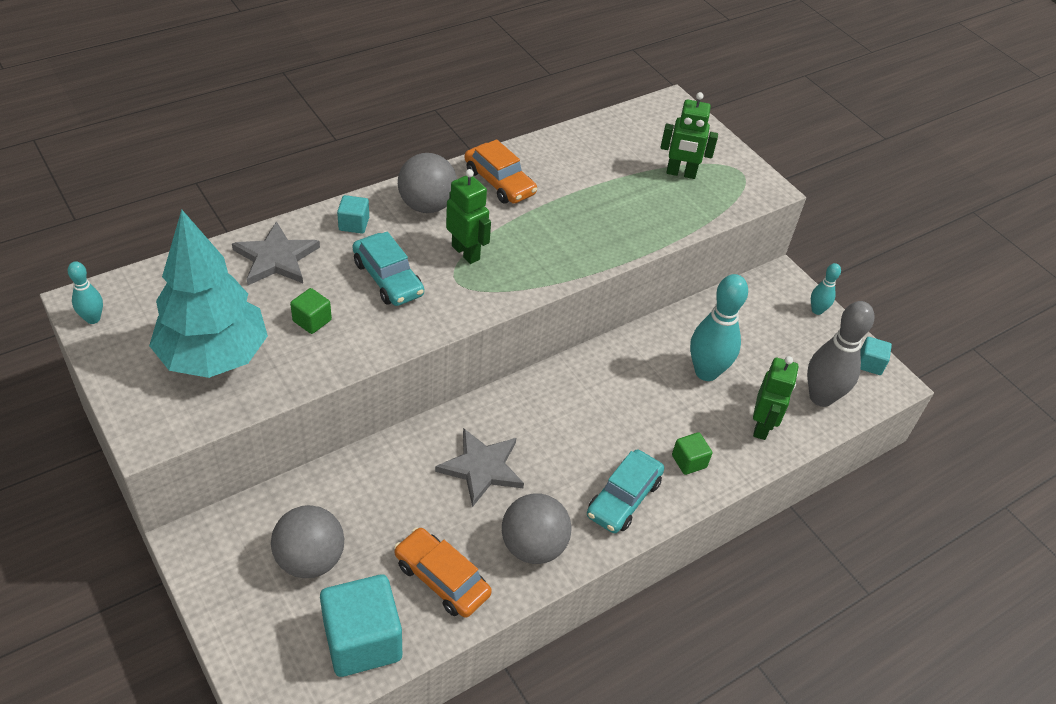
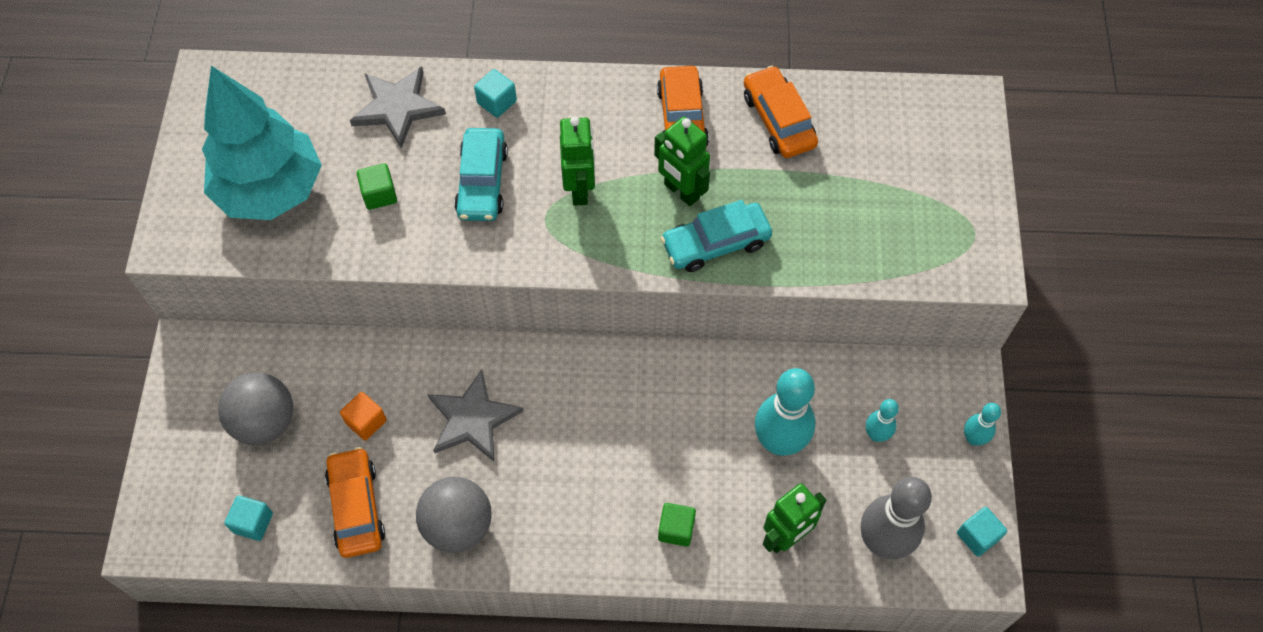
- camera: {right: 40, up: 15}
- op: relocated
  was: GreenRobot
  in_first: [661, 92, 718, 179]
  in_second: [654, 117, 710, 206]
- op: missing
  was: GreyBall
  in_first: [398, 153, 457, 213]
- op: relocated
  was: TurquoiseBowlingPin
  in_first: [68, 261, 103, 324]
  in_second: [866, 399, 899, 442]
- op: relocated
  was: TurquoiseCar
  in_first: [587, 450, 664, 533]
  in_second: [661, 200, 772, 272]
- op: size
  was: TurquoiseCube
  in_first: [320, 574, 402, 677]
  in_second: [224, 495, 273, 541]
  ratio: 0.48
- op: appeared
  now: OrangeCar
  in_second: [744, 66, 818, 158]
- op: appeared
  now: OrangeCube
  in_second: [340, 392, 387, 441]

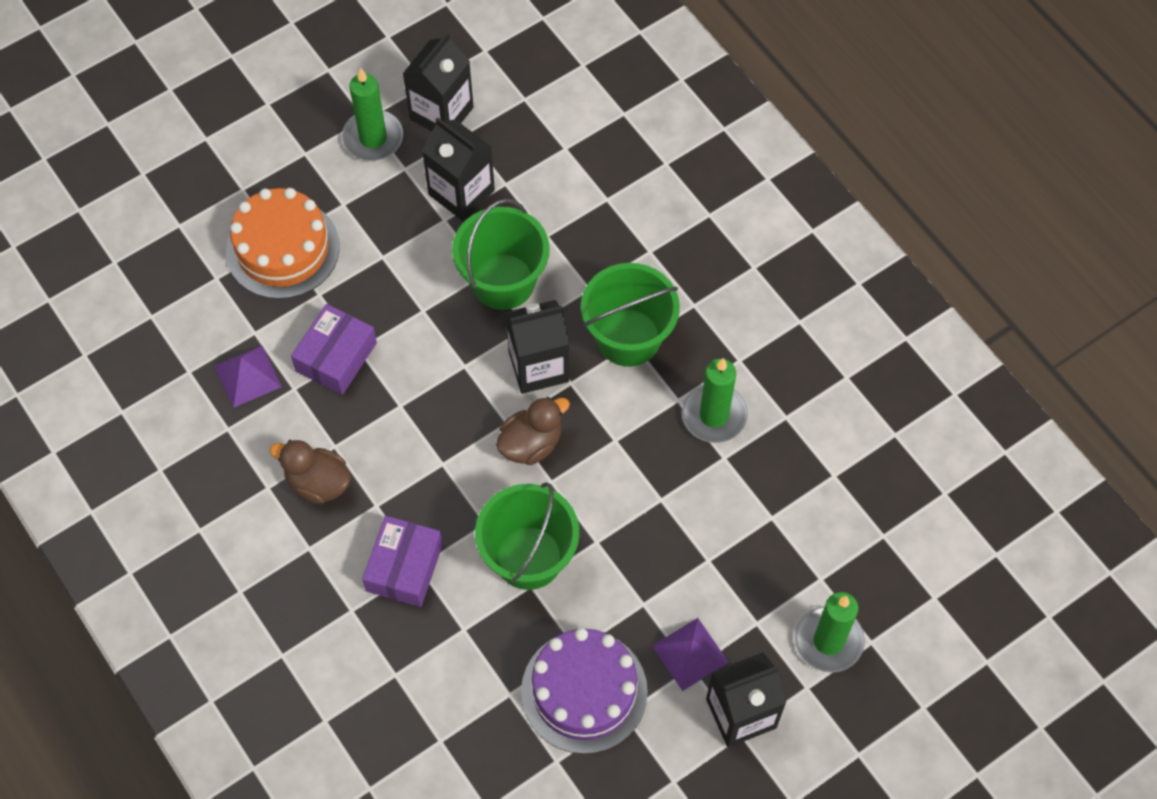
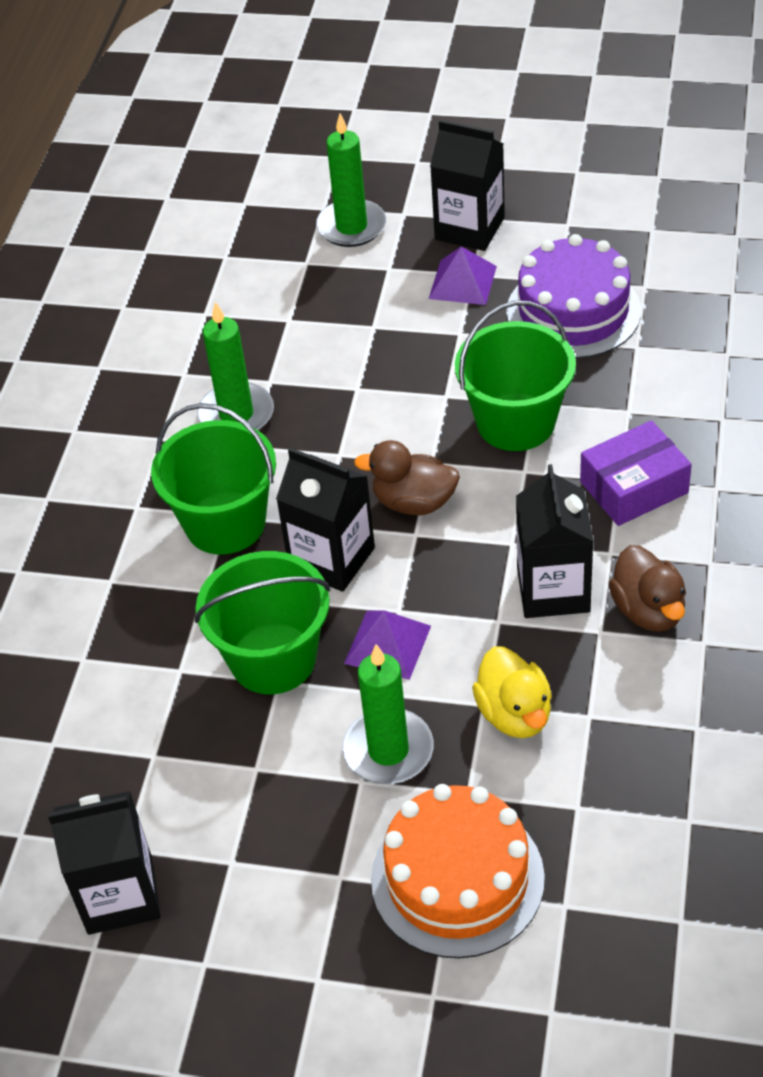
- camera: {right: -130, up: -15}
- op: relocated
  was: GreenCandle
  in_first: [342, 68, 403, 161]
  in_second: [343, 644, 433, 784]
- op: relocated
  was: BlackCarton
  in_first: [422, 117, 495, 221]
  in_second: [516, 464, 594, 618]
- op: exchanged
  was: PurpleBox
  now: YellowDuck
  in_first: [291, 304, 377, 395]
  in_second: [472, 646, 552, 738]
- op: relocated
  was: PurplePyramid
  in_first: [214, 346, 282, 408]
  in_second: [344, 610, 431, 680]

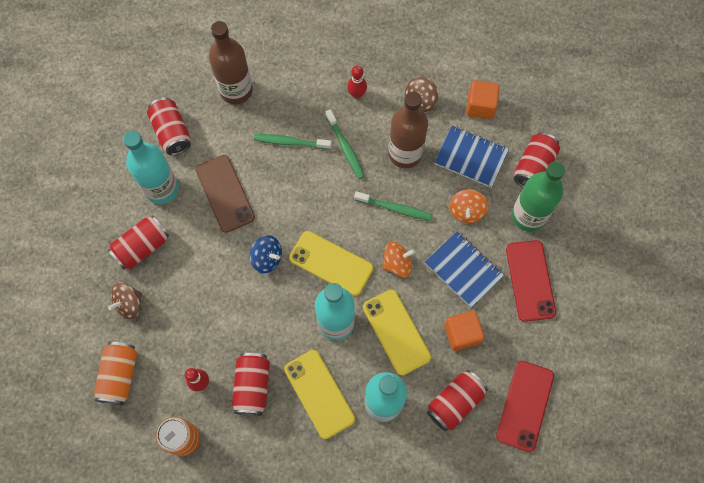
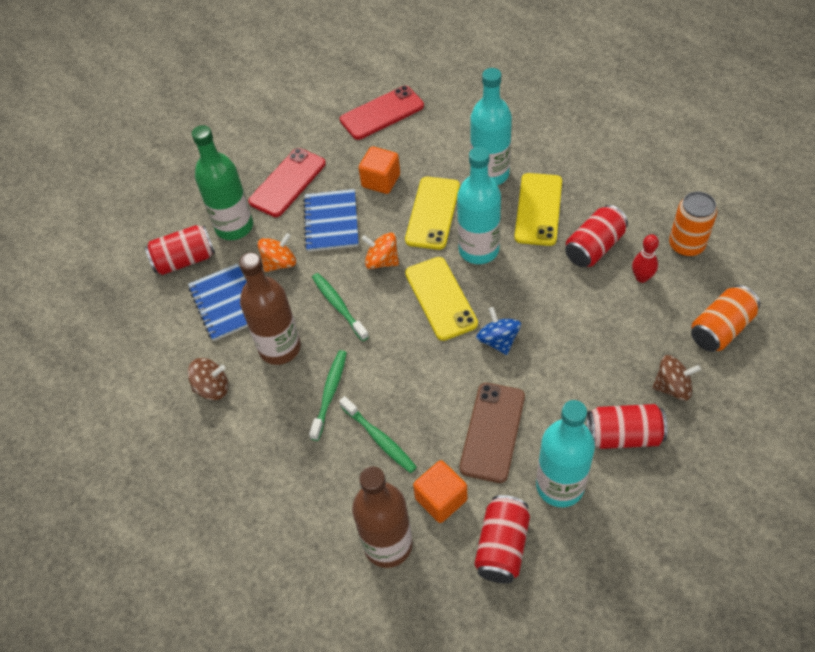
- camera: {right: -135, up: -15}
- op: missing
  was: RedBowlingPin
  in_first: [347, 65, 367, 99]
- op: relocated
  was: OrangeCube
  in_first: [466, 80, 500, 119]
  in_second: [413, 460, 467, 523]
- op: missing
  was: RedCan
  in_first: [427, 370, 488, 431]

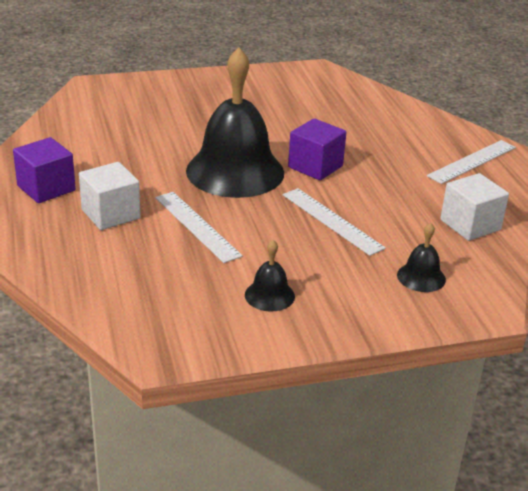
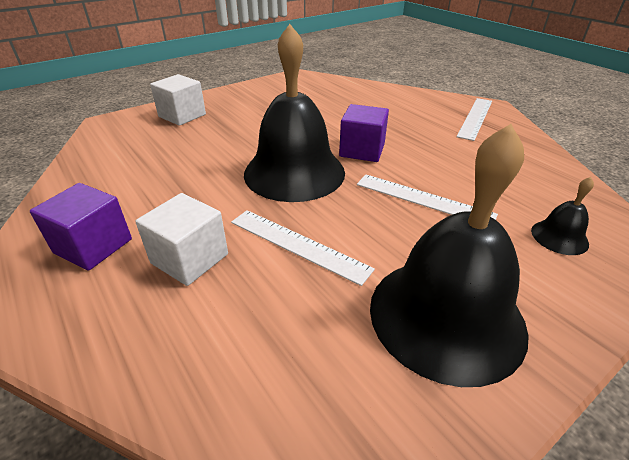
- camera: {right: -20, up: 5}
- op: relocated
  was: WhiteCube
  in_first: [440, 173, 509, 241]
  in_second: [150, 74, 206, 126]
- op: size
  was: BlackBell
  in_first: [245, 240, 295, 311]
  in_second: [370, 124, 529, 387]
  ratio: 2.35

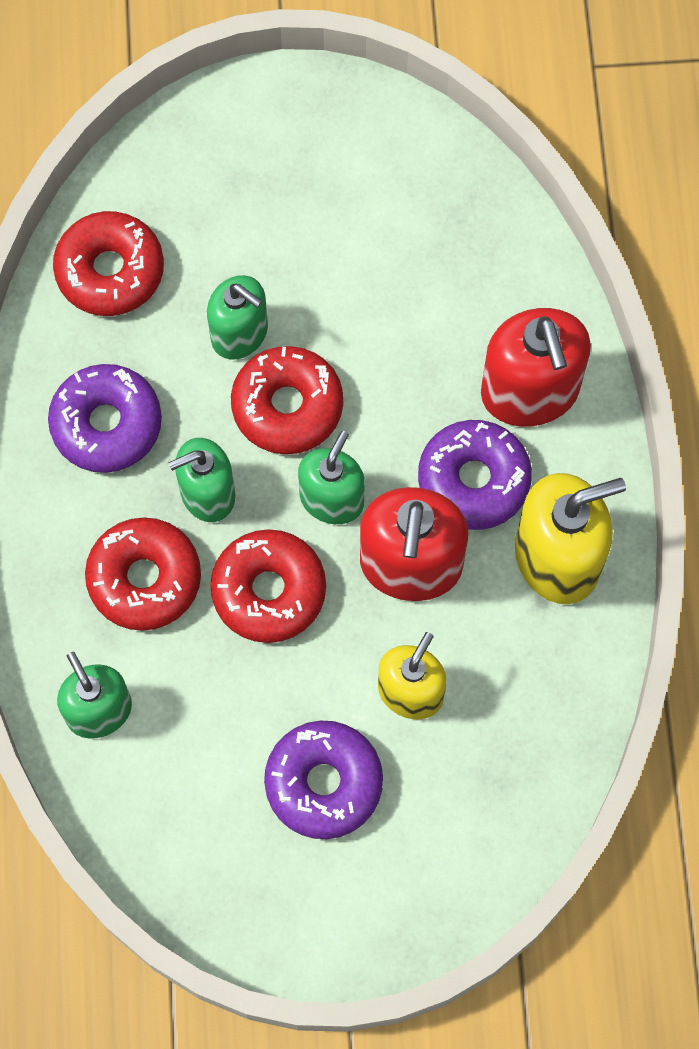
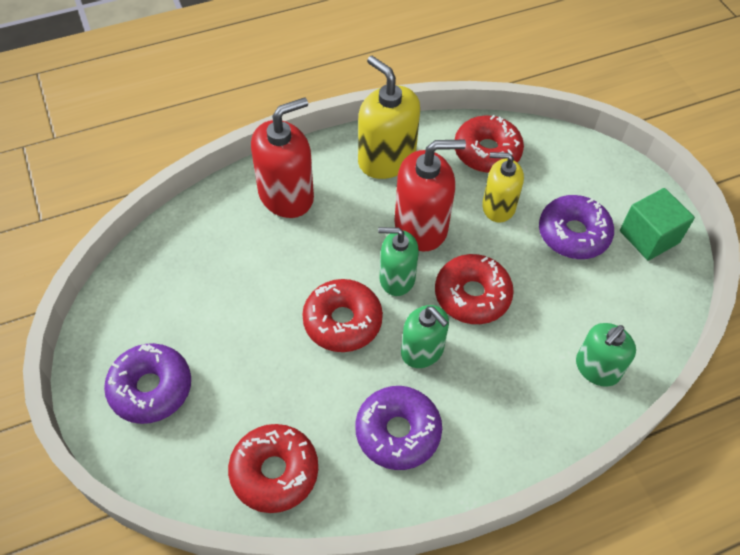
- camera: {right: -110, up: -15}
- op: missing
  was: GreenSoapDispenser
  in_first: [207, 275, 268, 360]
- op: relocated
  was: PurpleDonut
  in_first: [418, 420, 532, 530]
  in_second: [104, 343, 191, 424]
- op: relocated
  was: RedDonut
  in_first: [85, 517, 201, 631]
  in_second: [455, 115, 524, 173]
- op: appeared
  now: GreenCube
  in_second: [620, 188, 695, 261]

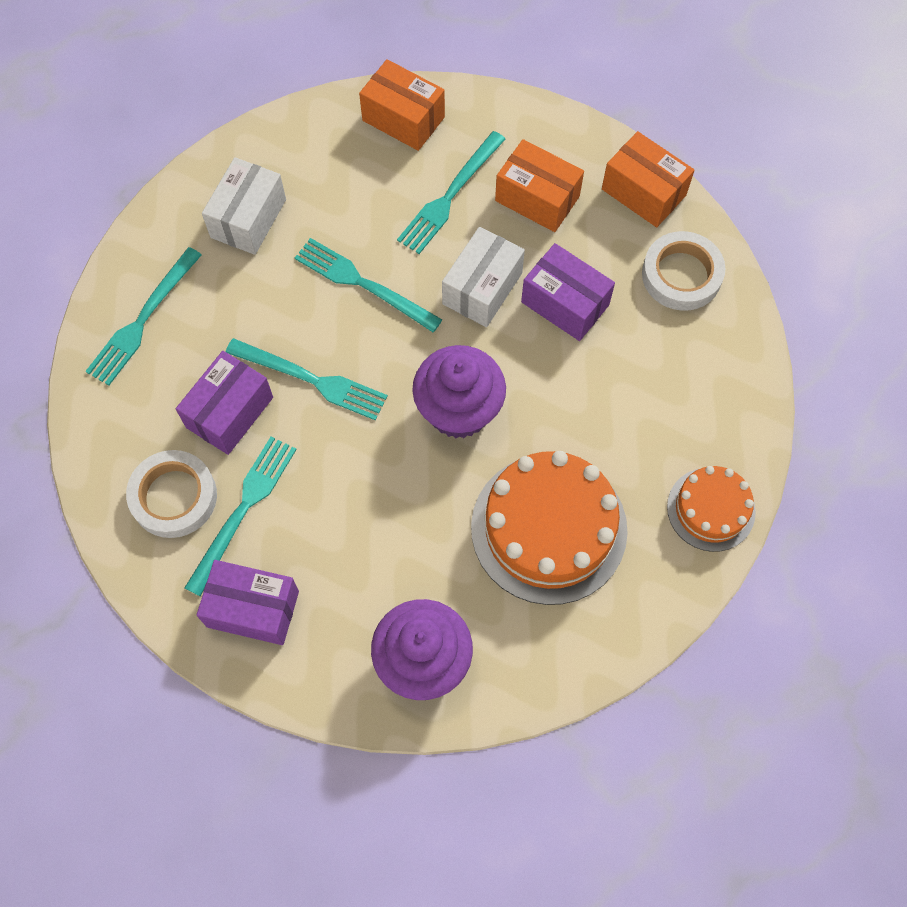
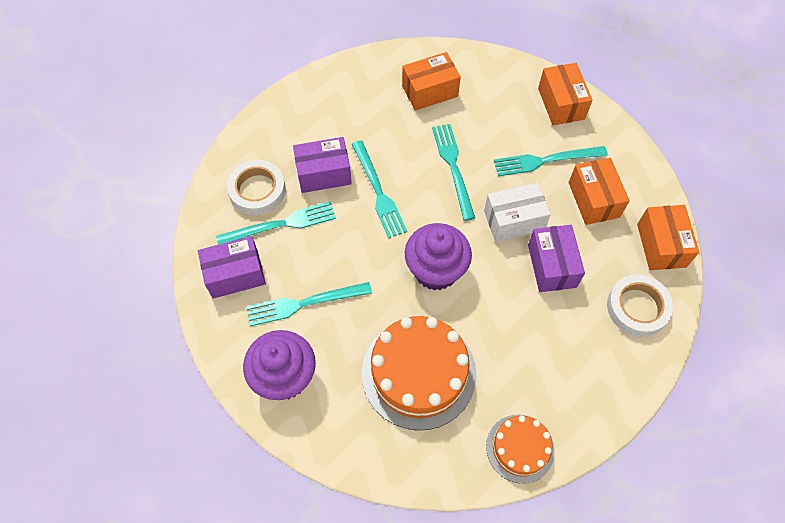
- camera: {right: 45, up: -5}
- op: colour
  was: WhiteBox
  now: OrangeBox
  in_first: [202, 157, 286, 255]
  in_second: [402, 52, 461, 111]
- op: relocated
  was: TurquoiseFork
  in_first: [85, 247, 202, 385]
  in_second: [246, 282, 372, 326]
- op: spun
  was: PurpleBox
  in_first: [196, 560, 299, 645]
  in_second: [198, 236, 266, 299]
  clockwise: -75

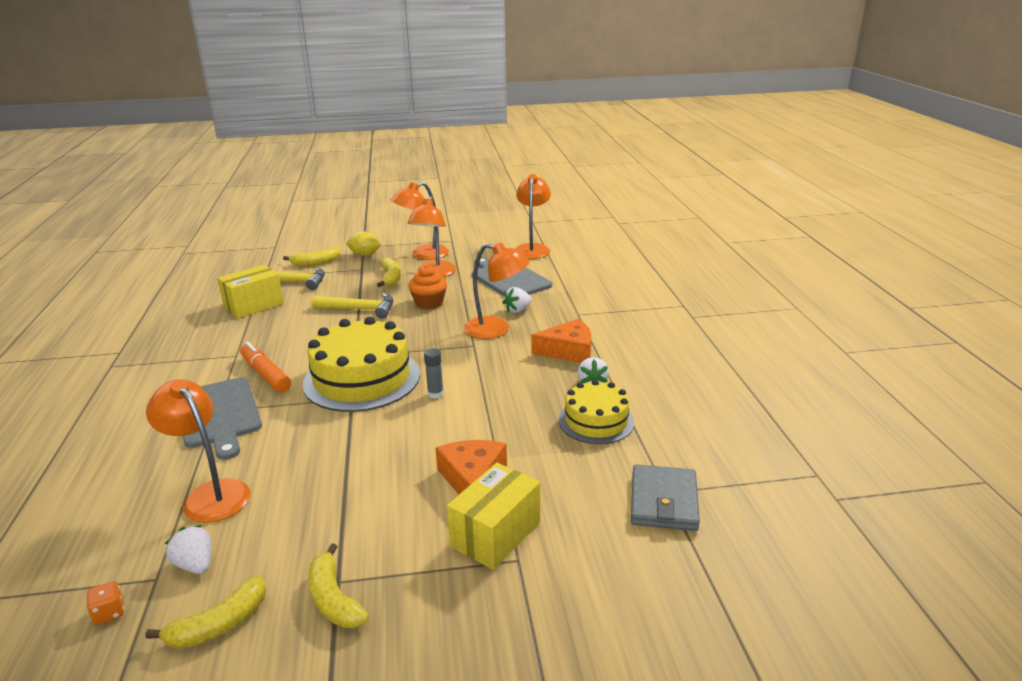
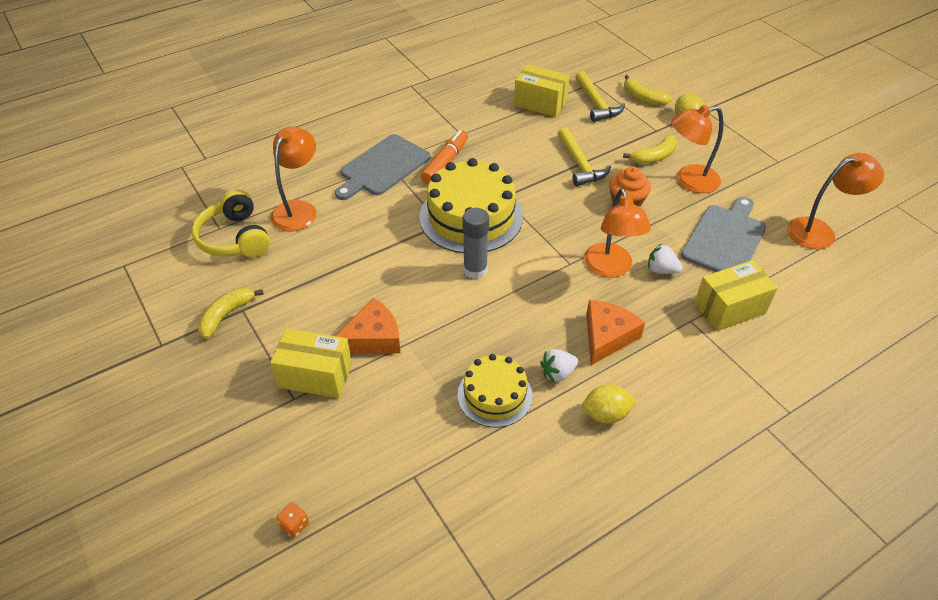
- camera: {right: 65, up: 20}
- op: missing
  was: OrangeLamp
  in_first: [391, 182, 449, 260]
- op: spun
  was: OrangeCheese
  in_first: [531, 319, 591, 363]
  in_second: [586, 300, 645, 365]
  clockwise: -120
- op: size
  was: GreyGlueStick
  in_first: [424, 348, 444, 399]
  in_second: [463, 208, 489, 279]
  ratio: 1.64
- op: missing
  was: GreyWallet
  in_first: [631, 464, 700, 531]
- op: exchanged
  was: WhiteStrawberry
  now: YellowHeadphones
  in_first: [165, 525, 211, 574]
  in_second: [192, 189, 270, 258]
- op: missing
  was: YellowBanana
  in_first: [145, 576, 266, 649]
- op: relocated
  was: OrangeDice
  in_first: [86, 581, 124, 625]
  in_second: [276, 502, 309, 538]
- op: appeared
  now: YellowBox
  in_second: [694, 260, 778, 331]
- op: appeared
  now: YellowLemon
  in_second: [582, 384, 637, 424]

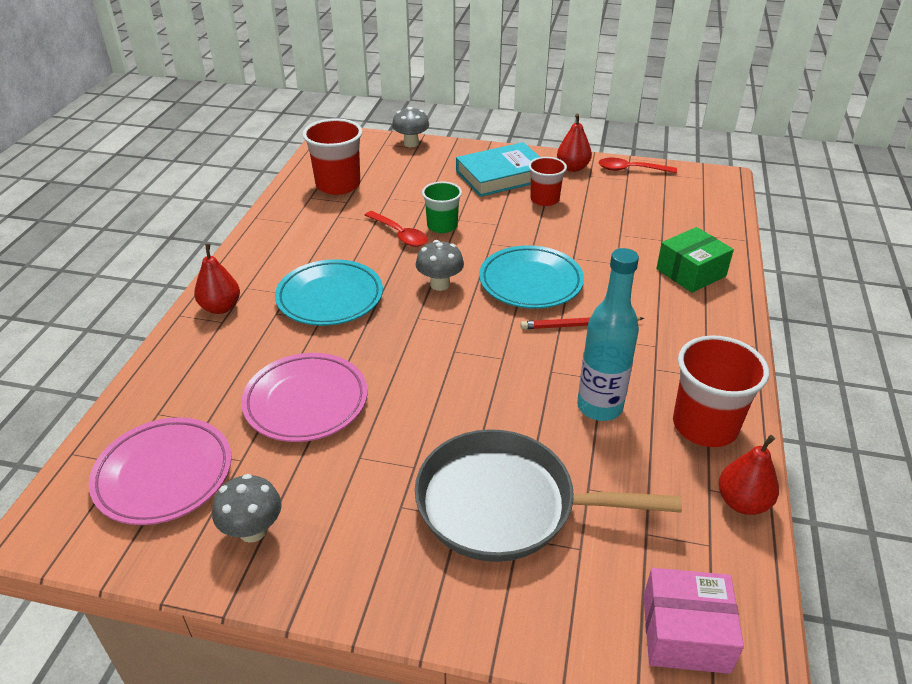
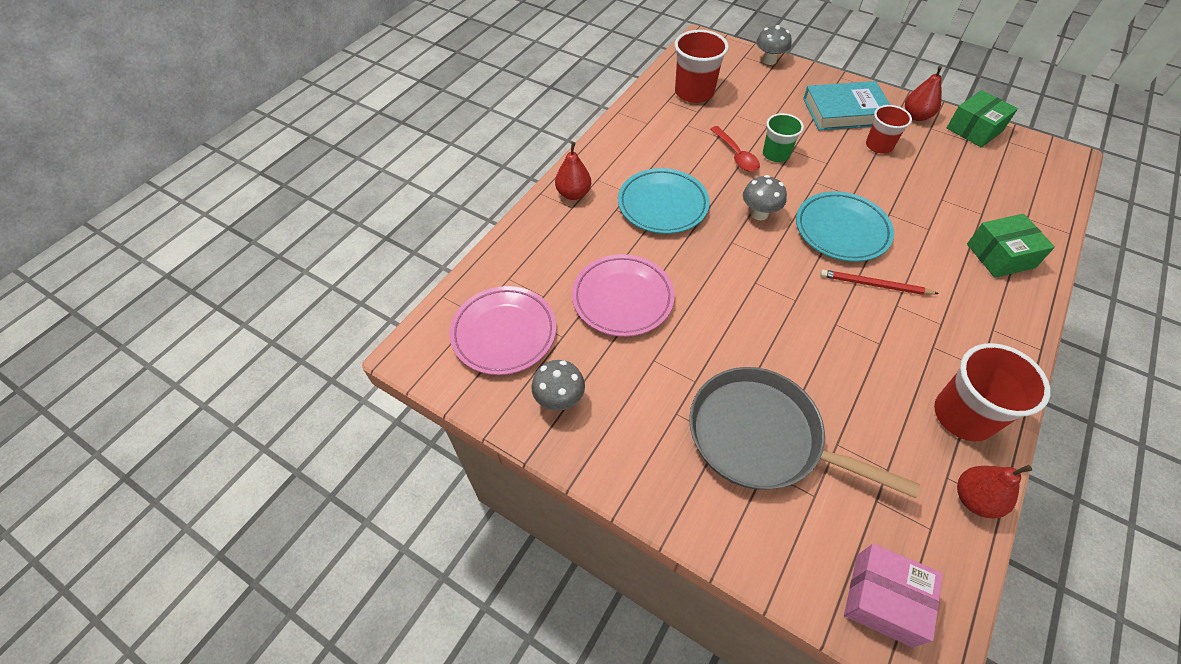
- camera: {right: 20, up: 15}
- op: exchanged
  was: RedSpoon
  now: GreenBox
  in_first: [598, 158, 677, 173]
  in_second: [947, 90, 1018, 148]
- op: missing
  was: TurquoiseBottle
  in_first: [577, 248, 639, 421]

